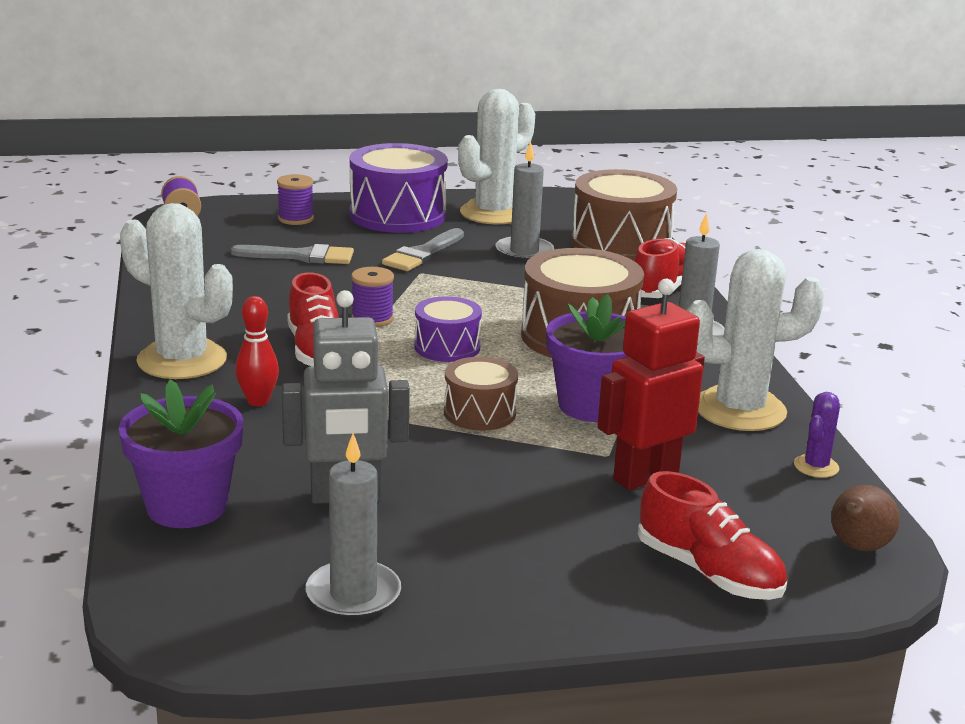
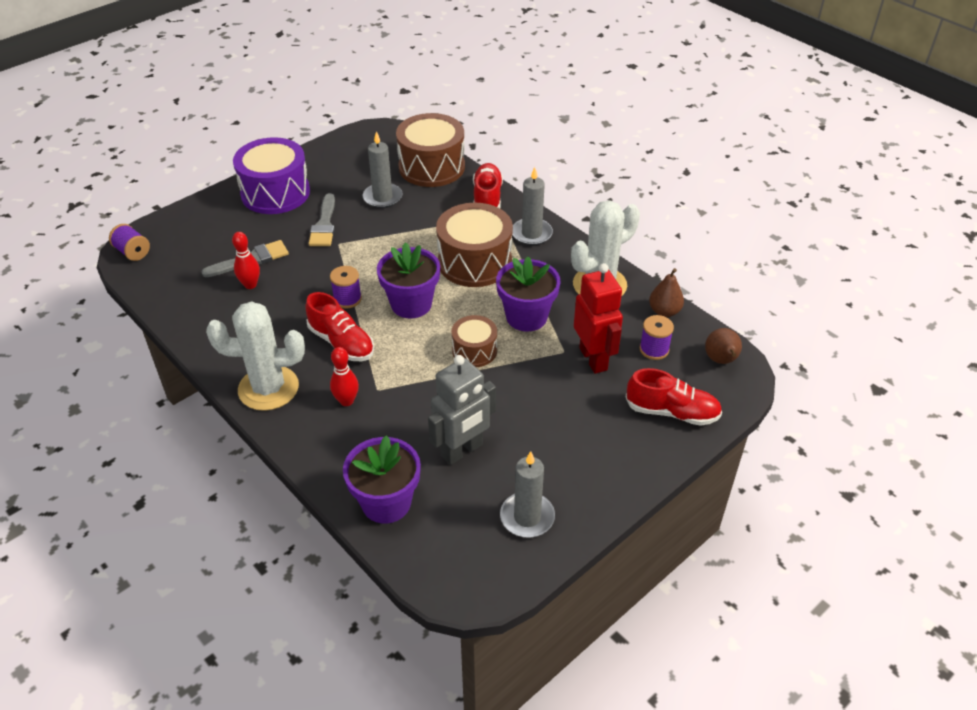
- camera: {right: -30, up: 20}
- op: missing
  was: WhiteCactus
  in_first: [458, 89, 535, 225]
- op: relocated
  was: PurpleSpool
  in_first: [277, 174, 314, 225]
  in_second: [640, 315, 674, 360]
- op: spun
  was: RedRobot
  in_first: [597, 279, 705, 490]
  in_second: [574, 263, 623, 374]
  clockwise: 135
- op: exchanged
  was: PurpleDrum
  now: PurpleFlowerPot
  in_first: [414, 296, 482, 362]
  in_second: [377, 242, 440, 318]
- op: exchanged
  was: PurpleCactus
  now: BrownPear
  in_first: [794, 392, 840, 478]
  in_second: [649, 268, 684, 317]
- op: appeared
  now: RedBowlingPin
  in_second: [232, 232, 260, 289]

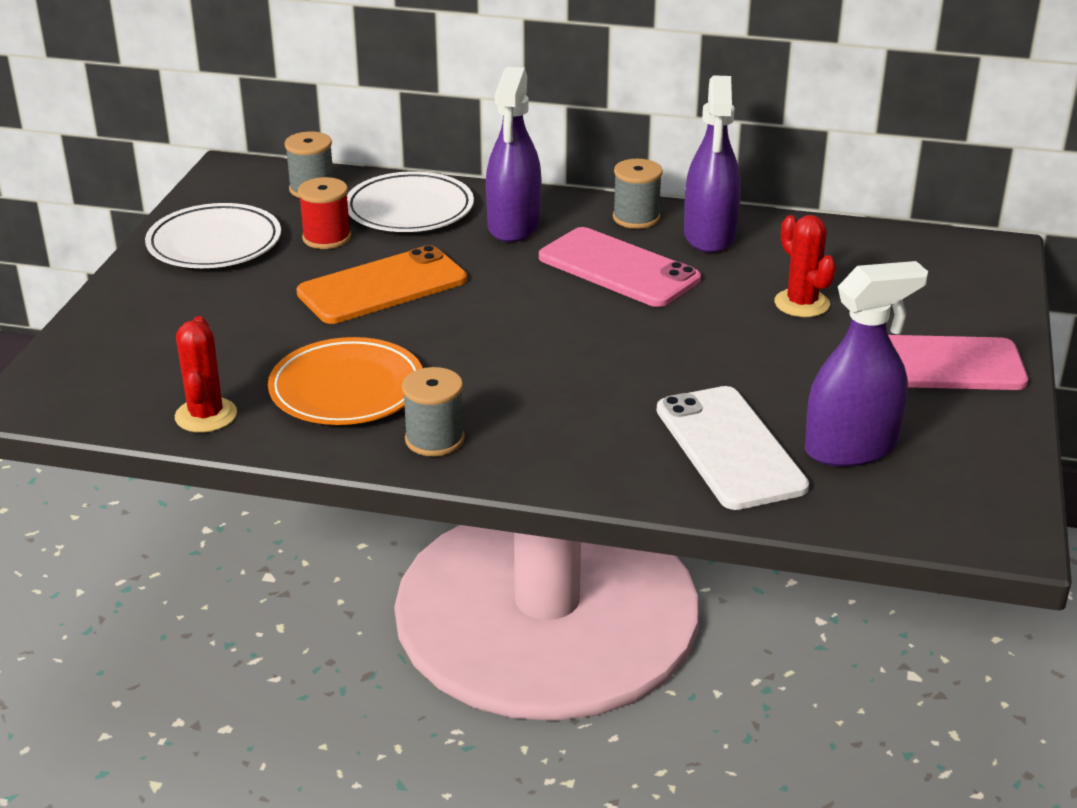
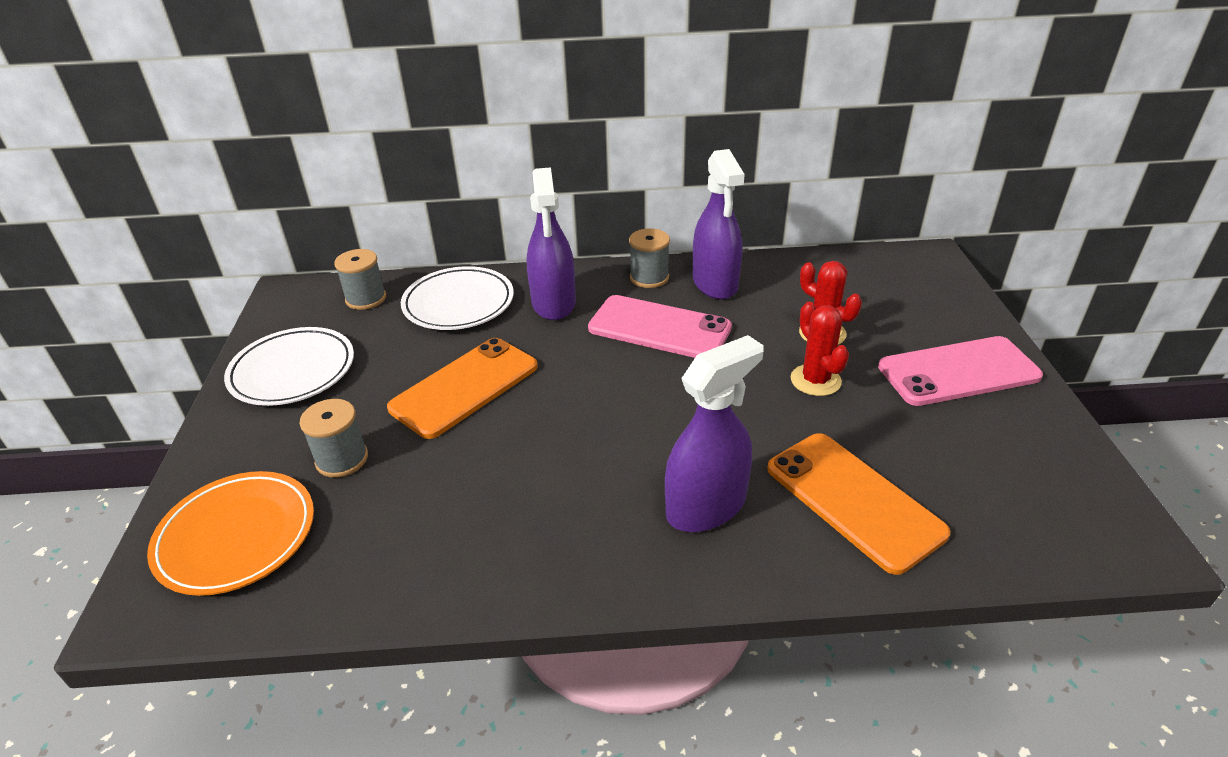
- camera: {right: -15, up: 5}
- op: missing
  was: RedSpool
  in_first: [298, 177, 351, 249]
- op: relocated
  was: PurpleSprayBottle
  in_first: [805, 261, 928, 467]
  in_second: [665, 335, 764, 532]
- op: relocated
  was: RedCactus
  in_first: [175, 316, 237, 433]
  in_second: [791, 302, 849, 396]
- op: relocated
  was: OrangePlate
  in_first: [268, 337, 422, 425]
  in_second: [147, 471, 314, 596]
- op: relocated
  was: GreySpool
  in_first: [402, 367, 465, 456]
  in_second: [299, 399, 368, 478]
- op: colour
  was: WhitePhone
  now: OrangePhone
  in_first: [656, 386, 809, 510]
  in_second: [767, 433, 950, 575]

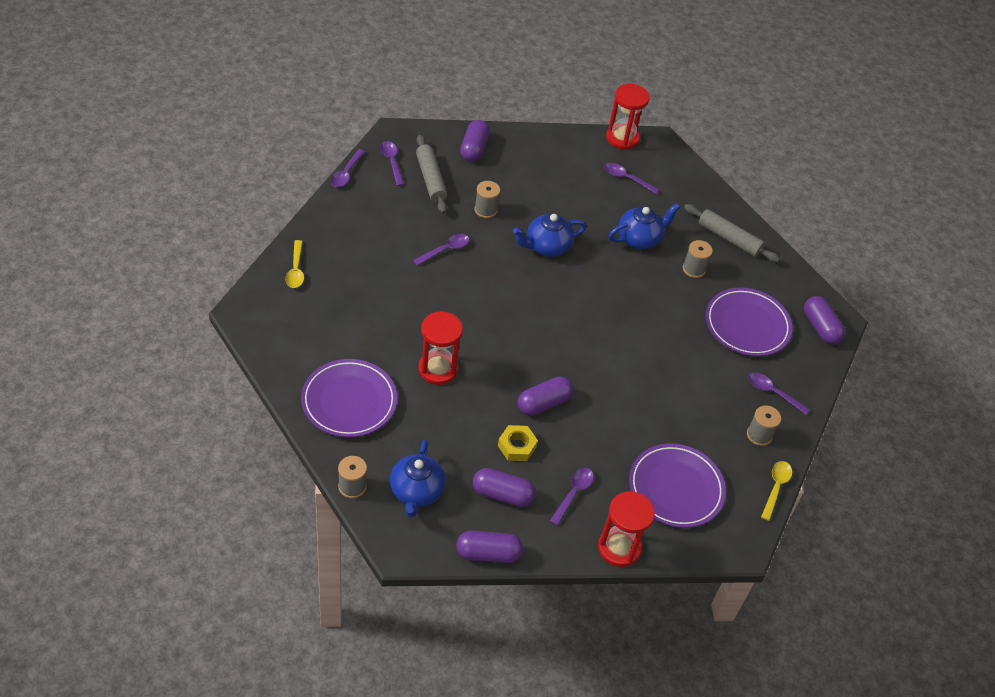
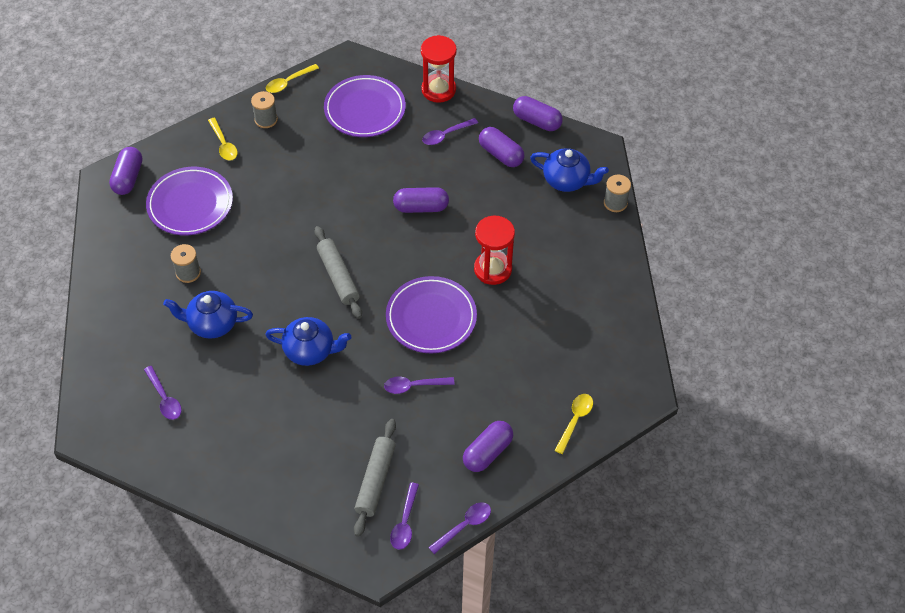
- camera: {right: -145, up: 5}
- op: missing
  was: RedHourglass
  in_first: [606, 84, 649, 150]
- op: relocated
  was: PurpleCapsule
  in_first: [460, 120, 490, 162]
  in_second: [463, 421, 513, 472]
- op: missing
  was: GreySpool
  in_first: [474, 181, 500, 218]
- op: relocated
  was: GreyRollingPin
  in_first: [684, 204, 780, 263]
  in_second: [314, 226, 362, 319]
- op: relocated
  was: PurplePlate
  in_first: [301, 359, 397, 437]
  in_second: [386, 276, 477, 353]
- op: colour
  was: PurpleSpoon
  now: YellowSpoon
  in_first: [748, 373, 810, 415]
  in_second: [208, 118, 238, 161]
- op: missing
  was: YellowNut
  in_first: [498, 425, 538, 461]
- op: spun
  was: BlueTeapot
  in_first: [390, 439, 445, 517]
  in_second: [530, 148, 609, 192]
  clockwise: 75

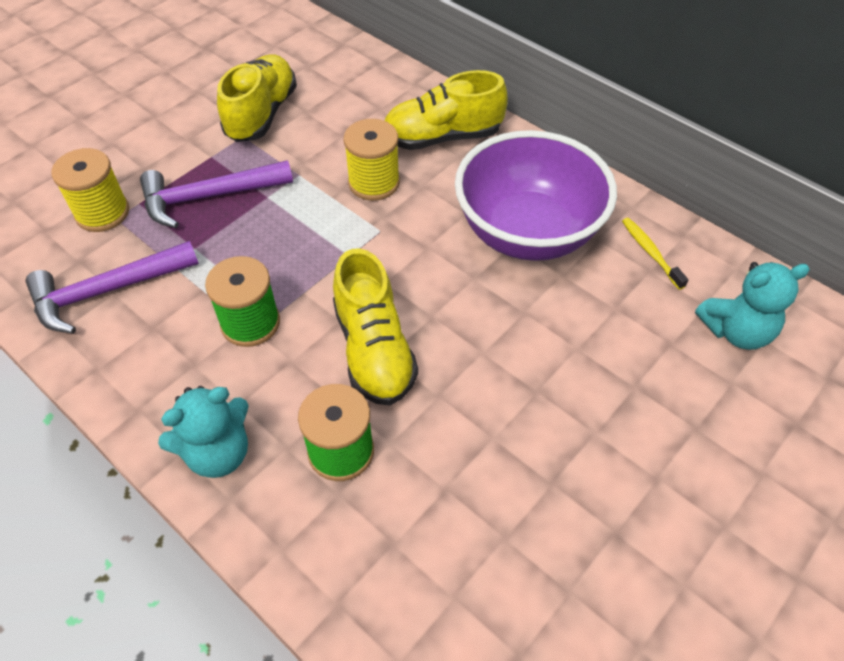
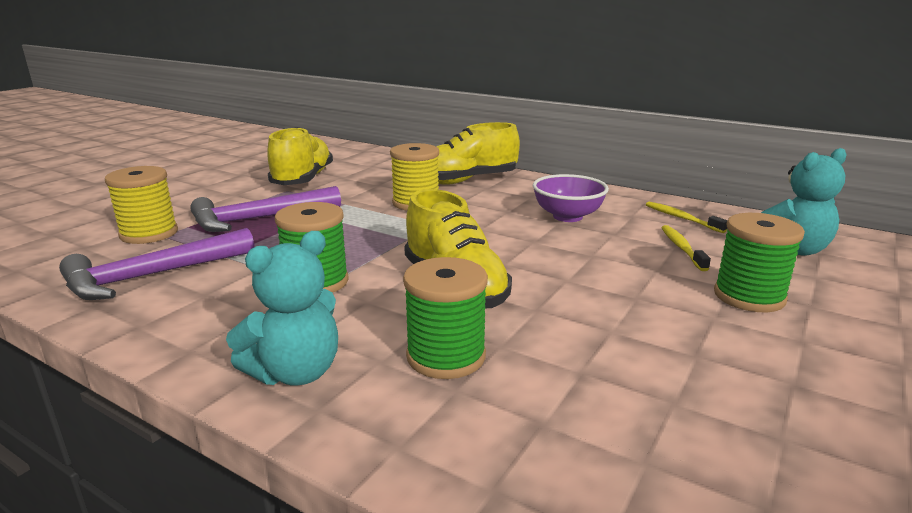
- camera: {right: -10, up: -30}
- op: size
  was: PurpleBowl
  in_first: [455, 130, 617, 261]
  in_second: [533, 174, 609, 222]
  ratio: 0.53
- op: appeared
  now: GreenSpool
  in_second: [714, 213, 805, 312]
- op: appeared
  now: YellowToothbrush
  in_second: [661, 225, 711, 271]

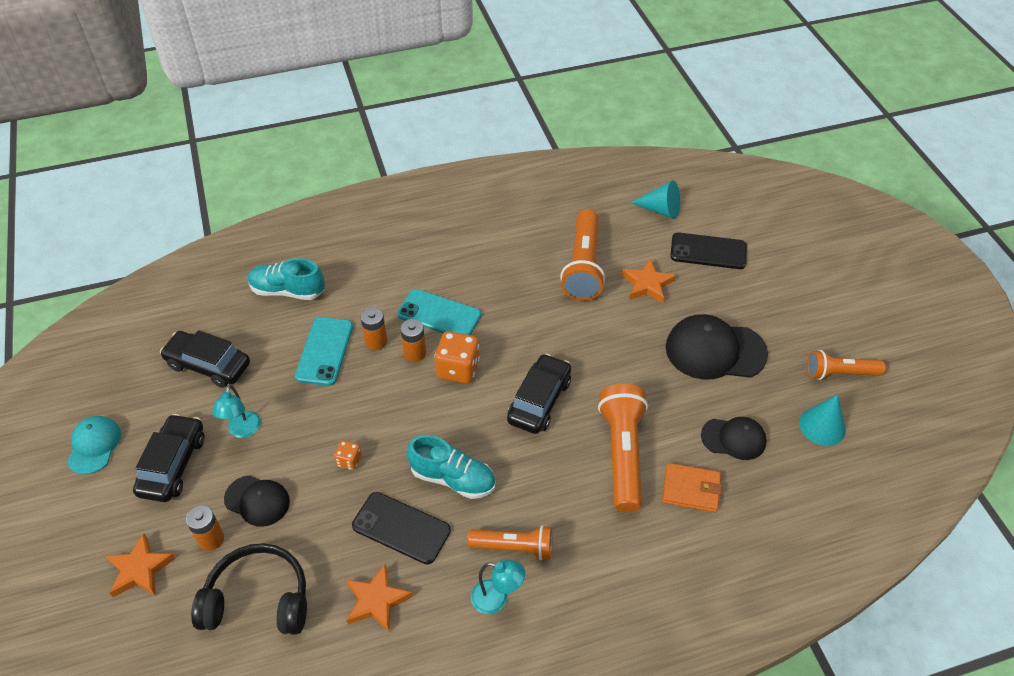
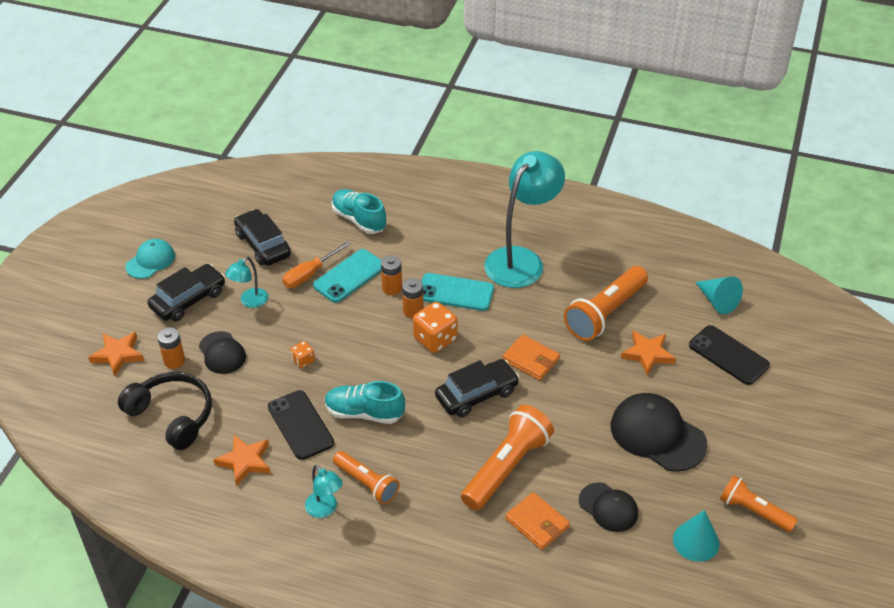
- camera: {right: 35, up: -5}
- op: spun
  was: TurquoisePhone
  in_first: [397, 289, 481, 335]
  in_second: [421, 273, 494, 311]
  clockwise: -45
- op: spun
  was: TurquoiseShoe
  in_first: [407, 435, 496, 499]
  in_second: [325, 381, 405, 424]
  clockwise: 135
- op: appeared
  now: TurquoiseLamp
  in_second: [484, 151, 565, 288]
- op: appeared
  now: OrangeScrewdriver
  in_second: [283, 241, 351, 288]
- op: appeared
  now: OrangeWallet
  in_second: [503, 335, 560, 380]

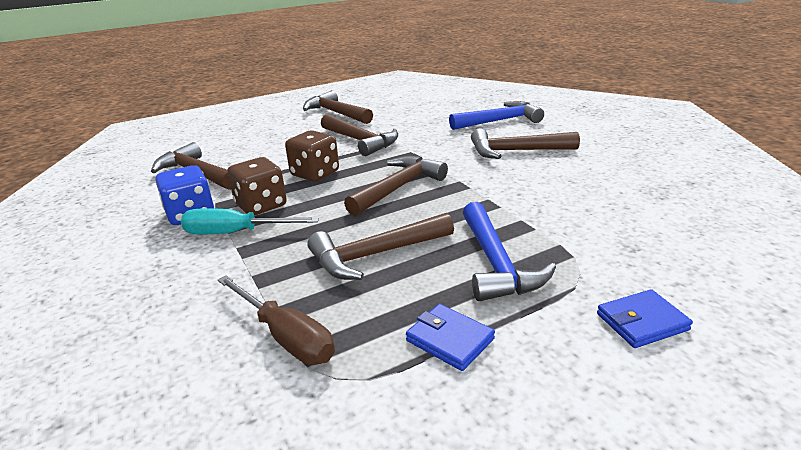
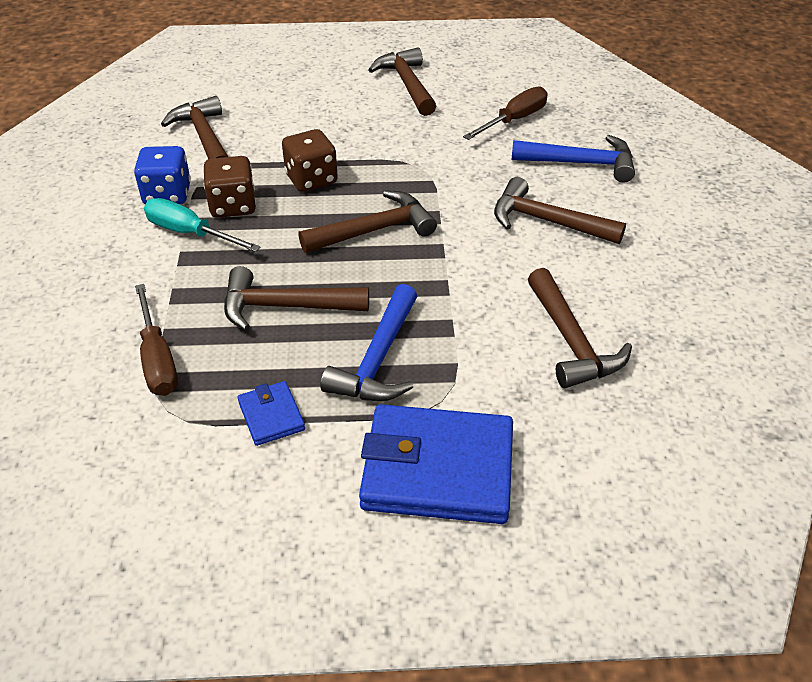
- camera: {right: 25, up: 15}
- op: relocated
  was: BrownHammer
  in_first: [321, 114, 398, 156]
  in_second: [528, 268, 632, 388]
- op: size
  was: BlueWallet
  in_first: [597, 289, 693, 348]
  in_second: [359, 404, 513, 524]
  ratio: 2.15
- op: appeared
  now: BrownScrewdriver
  in_second: [463, 86, 548, 140]

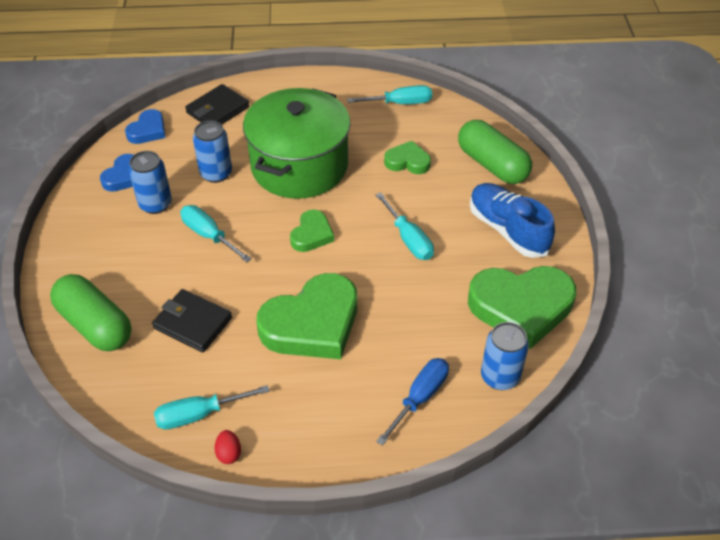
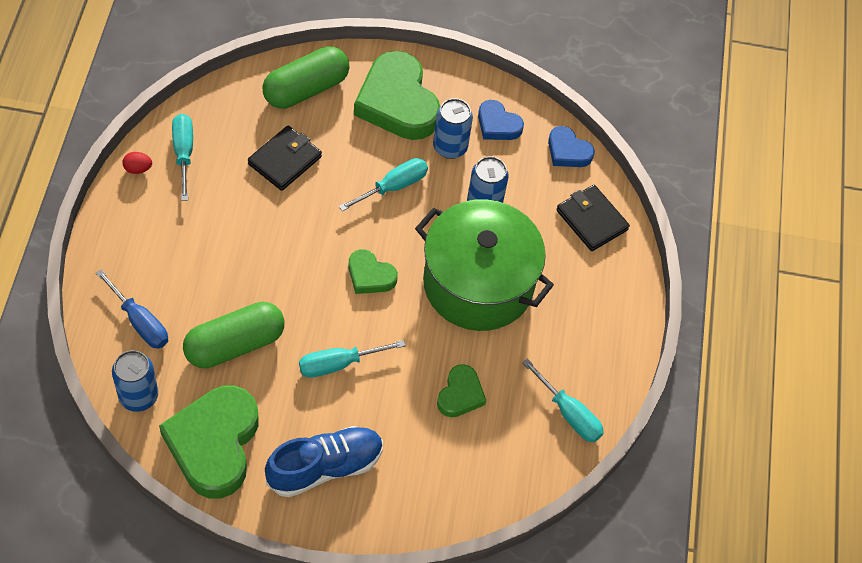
- camera: {right: 95, up: 10}
- op: spun
  was: TurquoiseScrewdriver
  in_first: [347, 85, 432, 104]
  in_second: [522, 359, 604, 442]
  clockwise: -45
- op: relocated
  was: GreenCapsule
  in_first: [458, 120, 532, 184]
  in_second: [183, 302, 285, 368]
- op: relocated
  was: GreenHeart
  in_first: [256, 273, 357, 360]
  in_second: [354, 51, 440, 140]

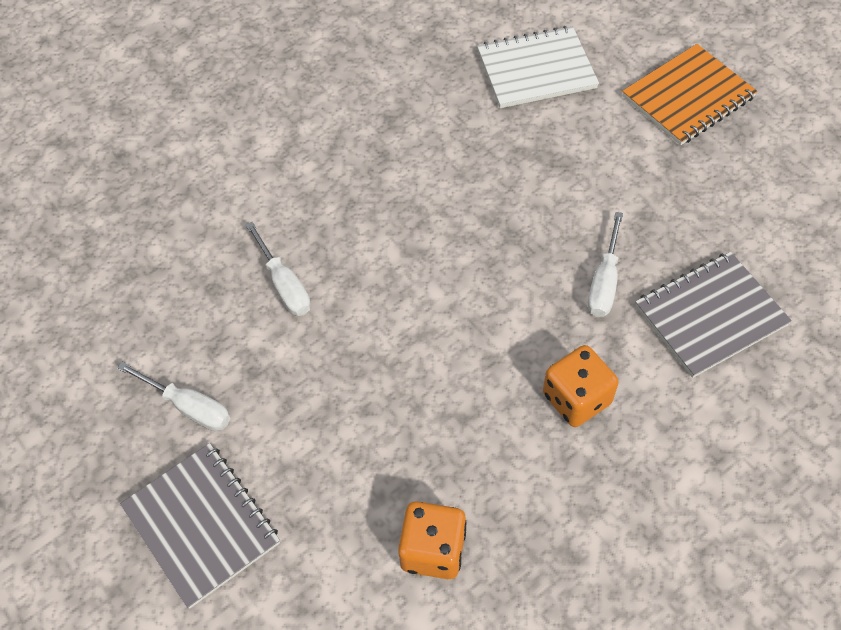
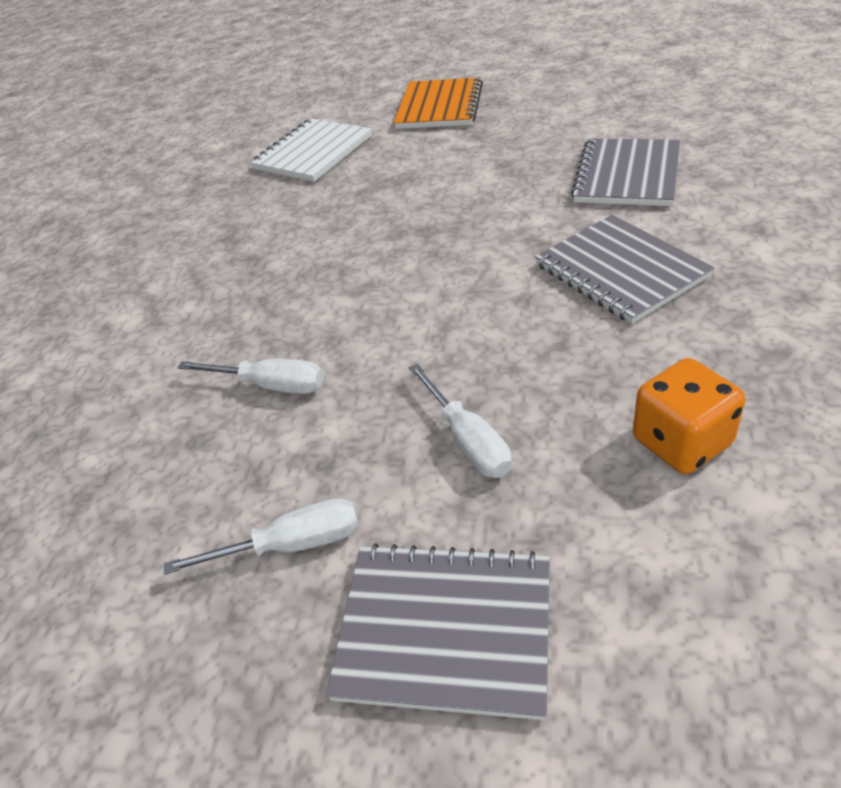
- camera: {right: -40, up: -15}
- op: relocated
  was: WhiteScrewdriver
  in_first: [588, 212, 623, 317]
  in_second: [409, 363, 512, 478]
- op: exchanged
  was: OrangeDice
  now: GreyNotebook
  in_first: [543, 345, 619, 427]
  in_second: [535, 215, 714, 324]

